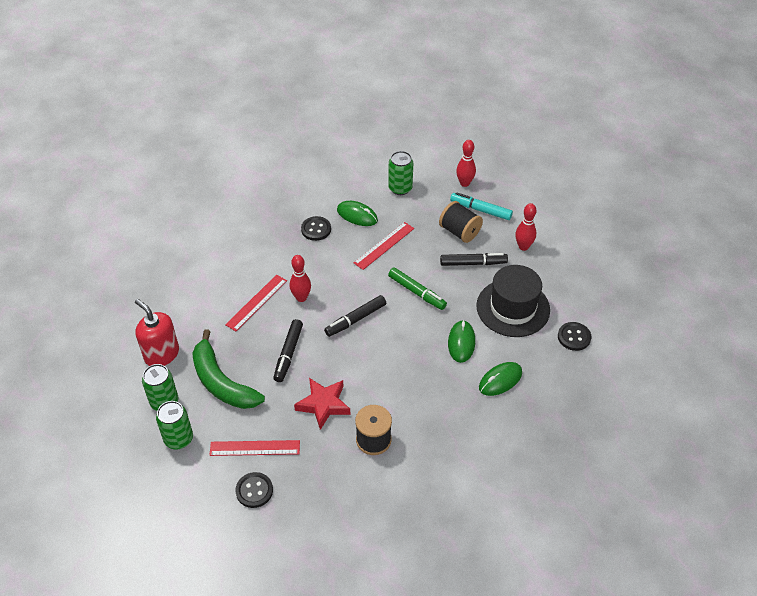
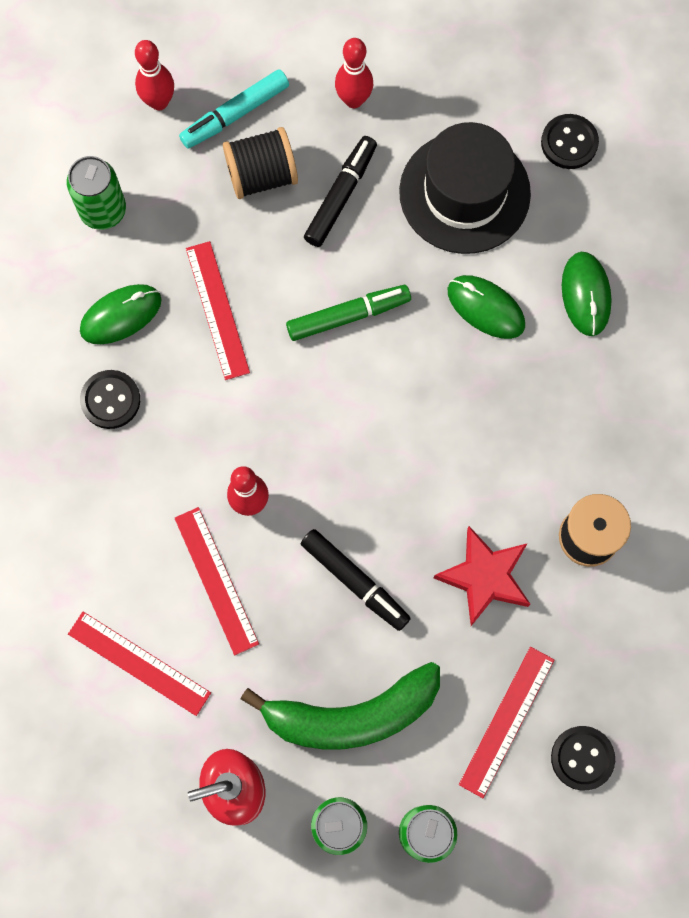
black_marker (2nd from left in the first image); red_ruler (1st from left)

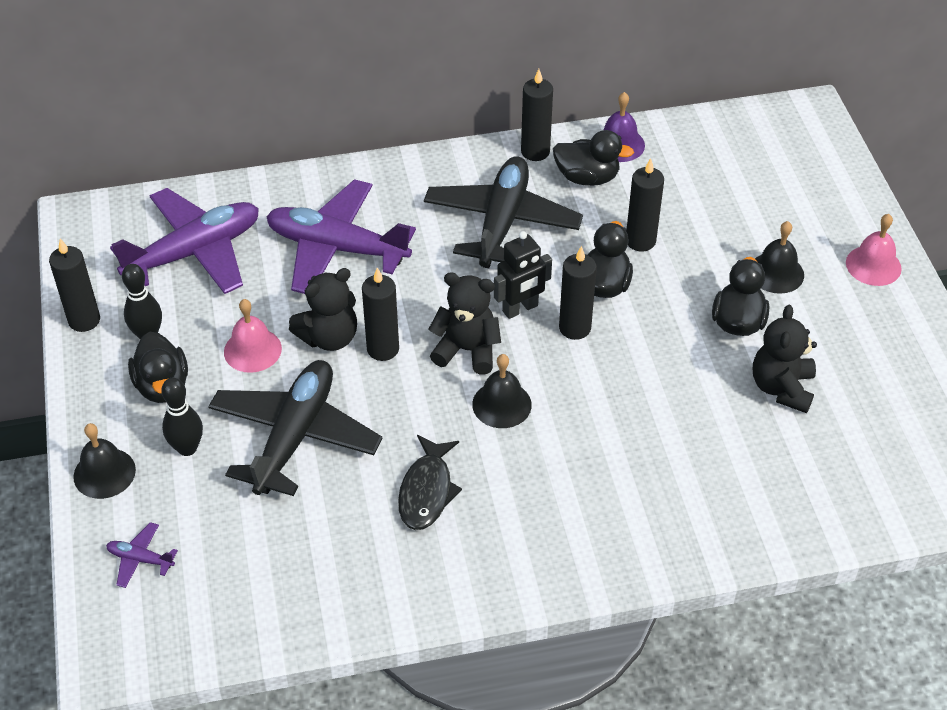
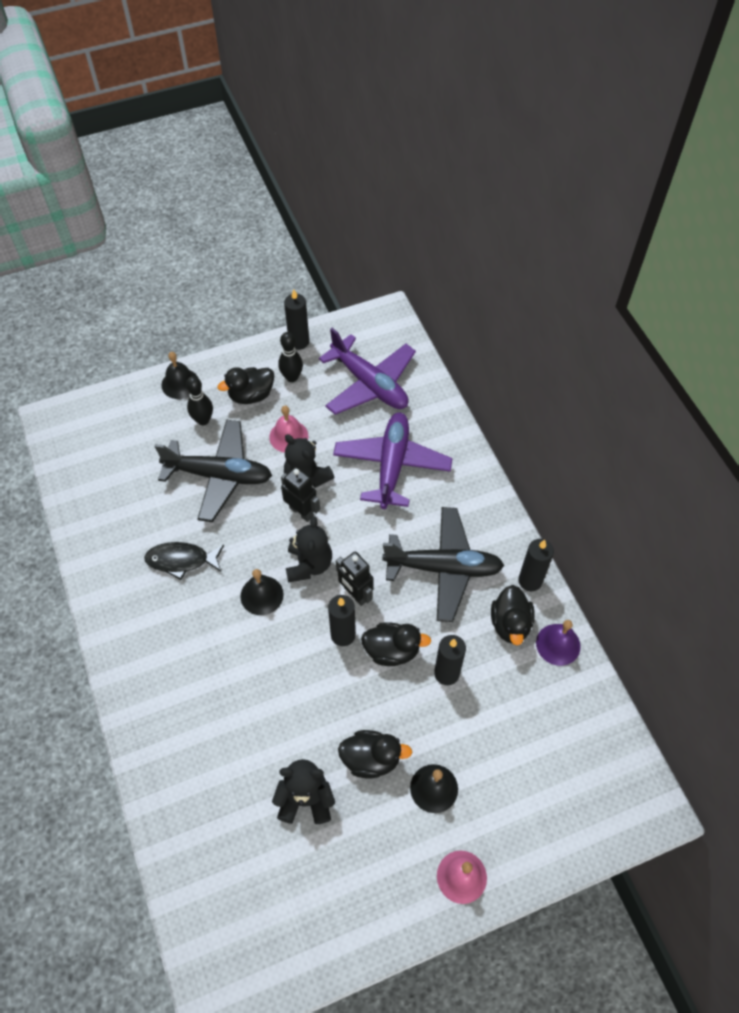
purple_plane (1st from left in the first image); black_robot (1st from left)

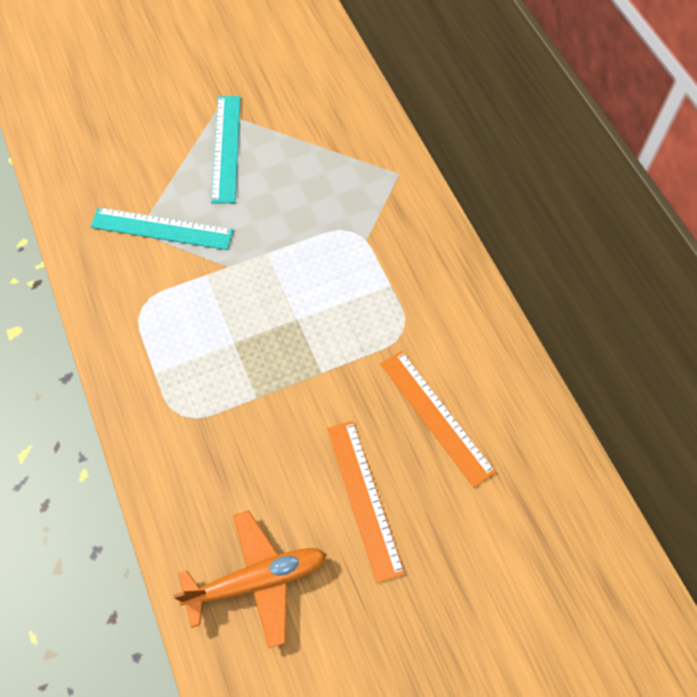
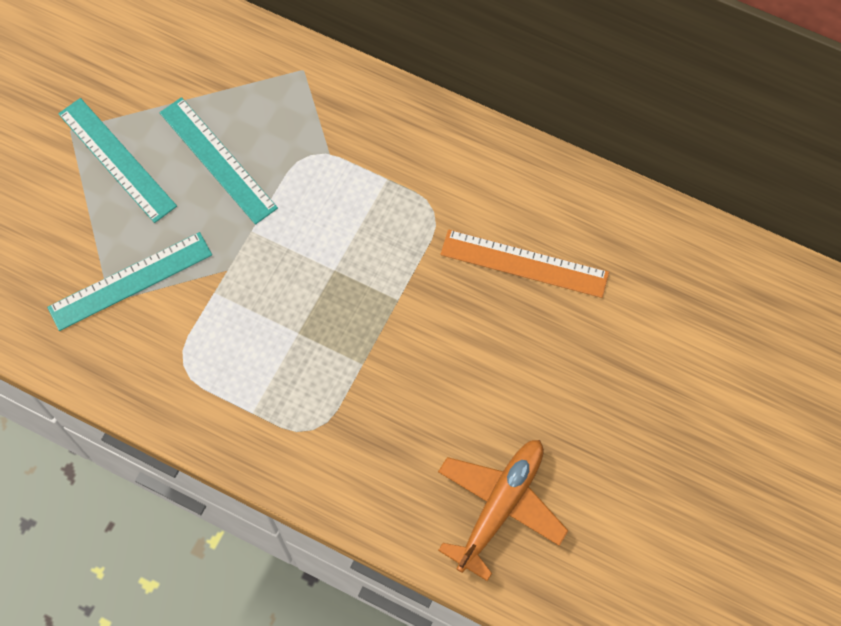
orange_ruler (1st from left in the first image); turquoise_ruler (3rd from left)

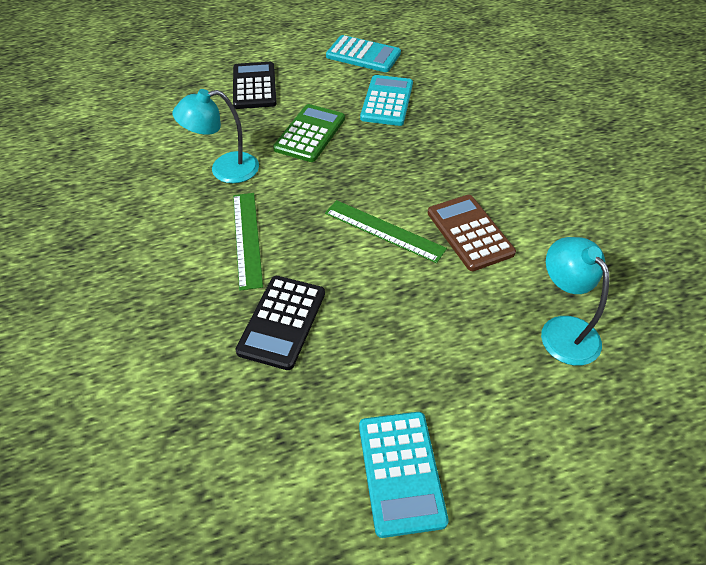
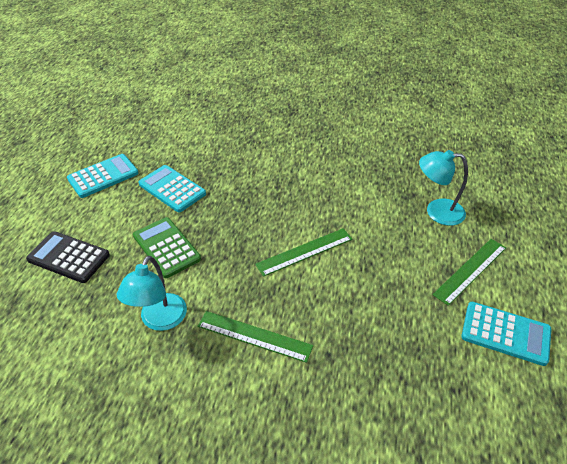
black_calculator (2nd from left in the first image); brown_calculator; green_ruler (3rd from left)

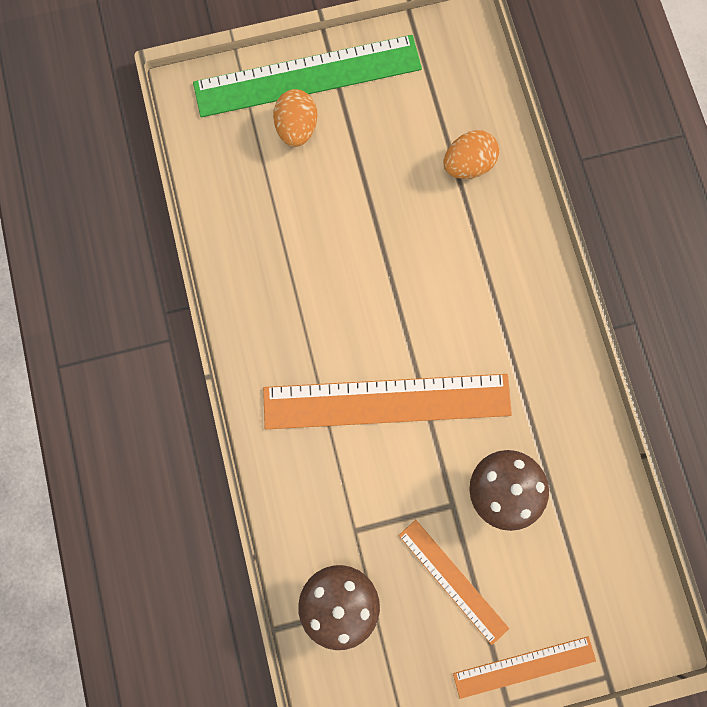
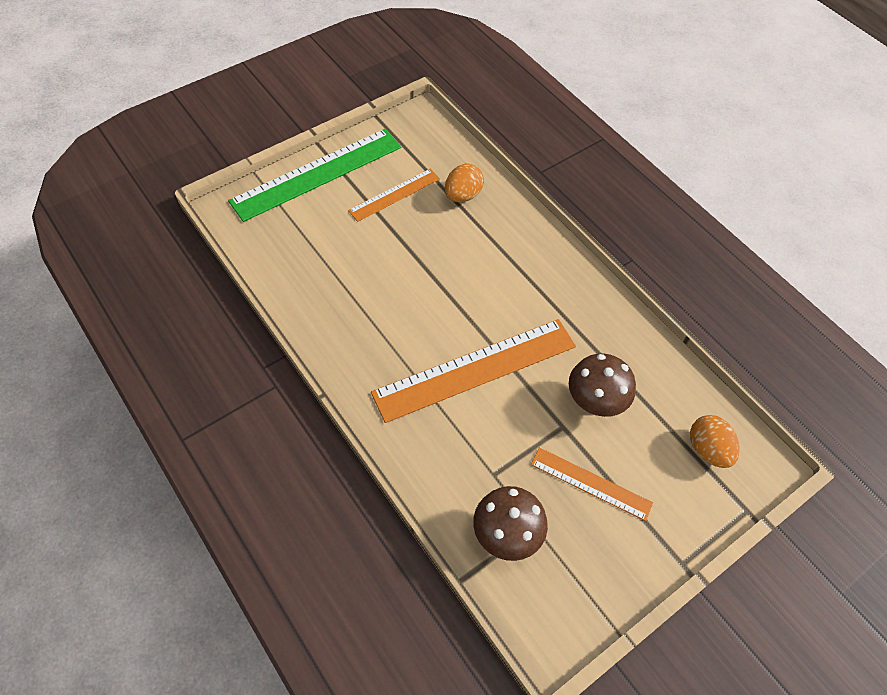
orange_egg (2nd from left); orange_ruler (1st from left)

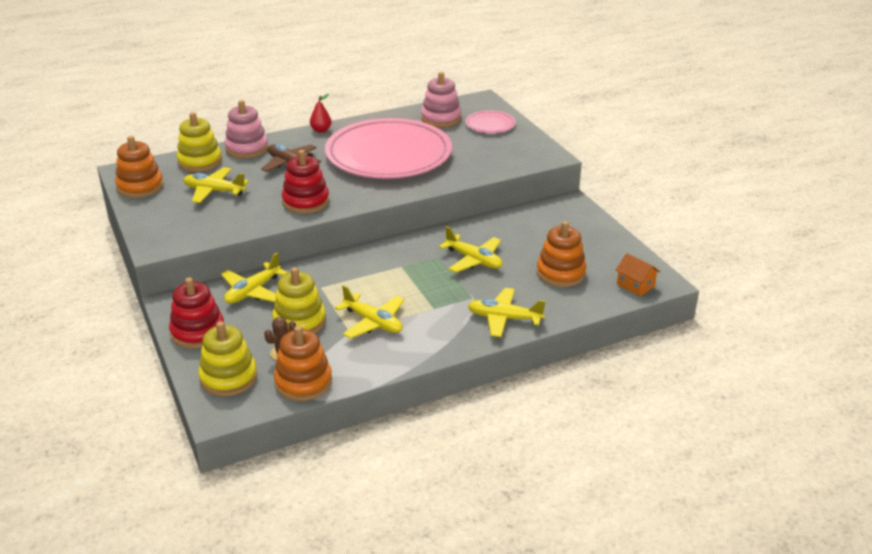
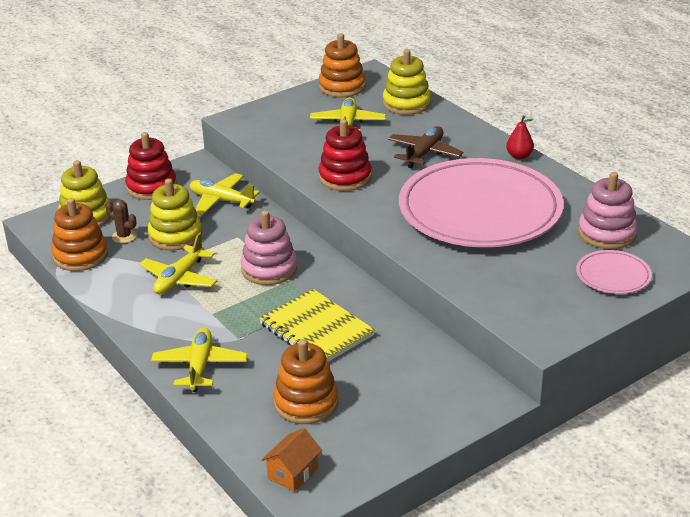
pink_stacking_toy (1st from left); yellow_notebook

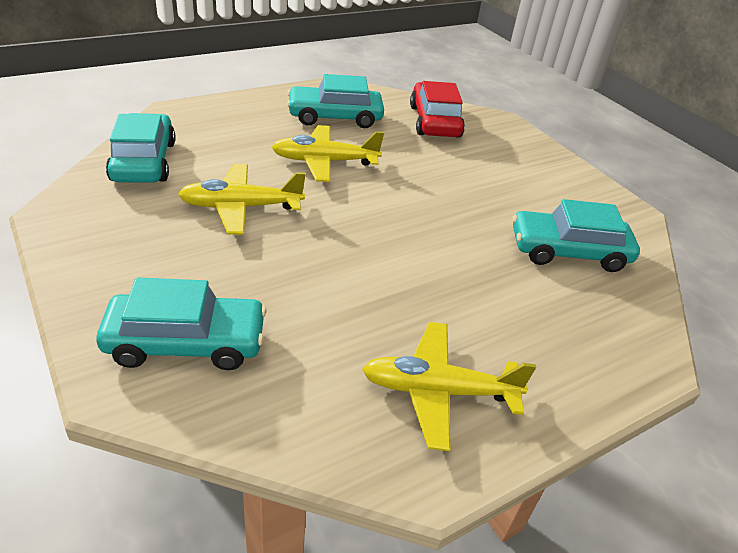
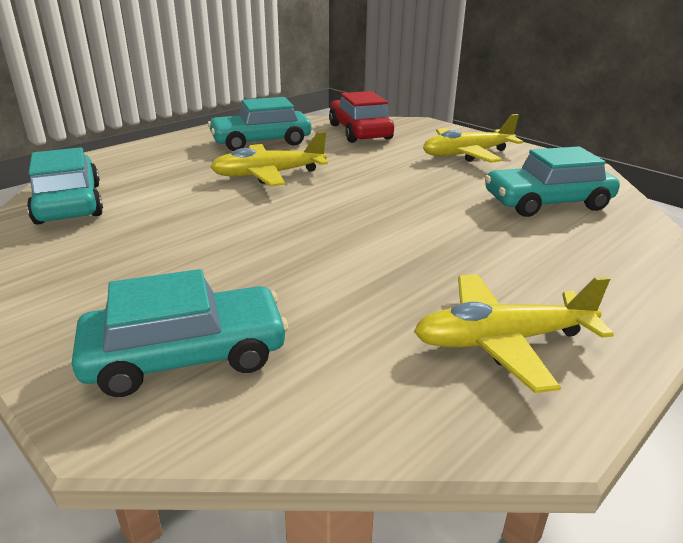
yellow_plane (2nd from left)

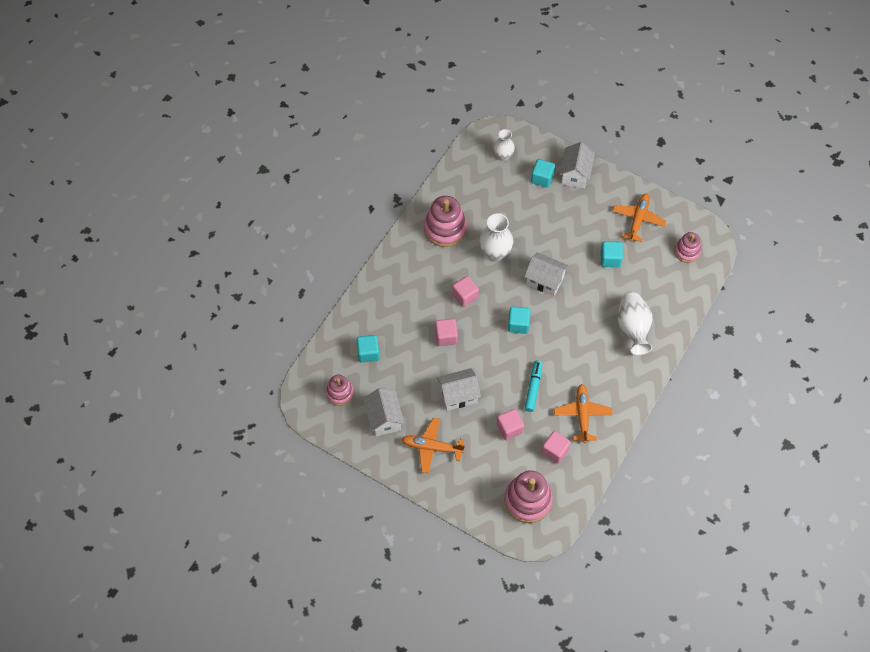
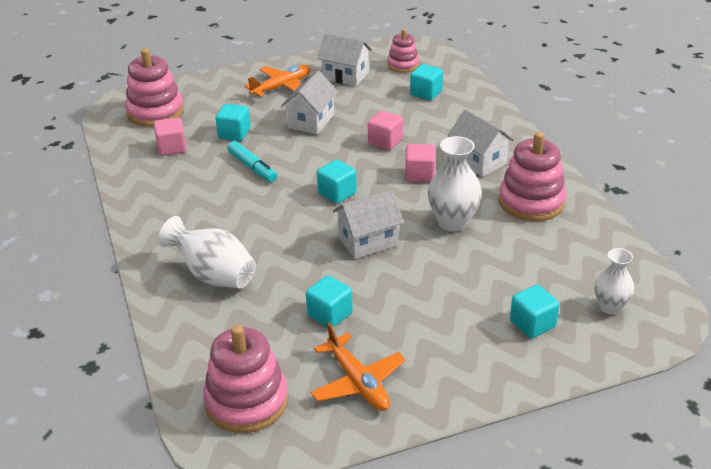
turquoise_cube (1st from left); orange_plane (2nd from left in the first image); white_house (4th from left); pink_stacking_toy (2nd from left)

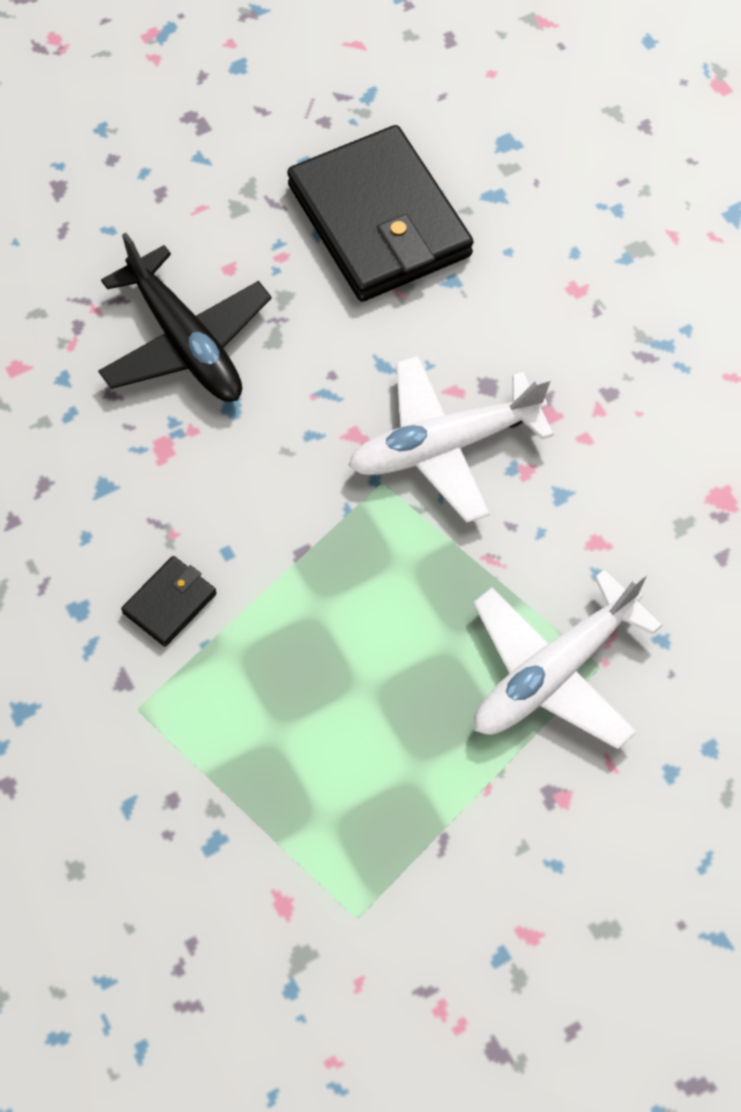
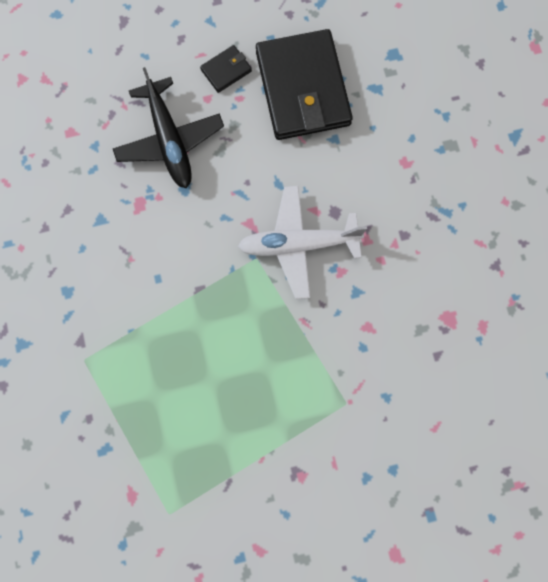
black_wallet (1st from left); white_plane (2nd from left in the first image)

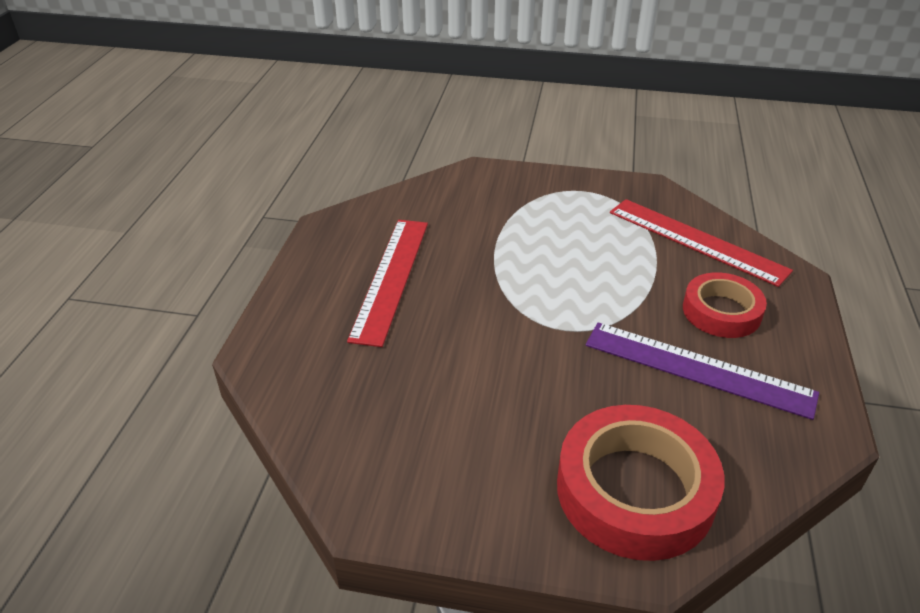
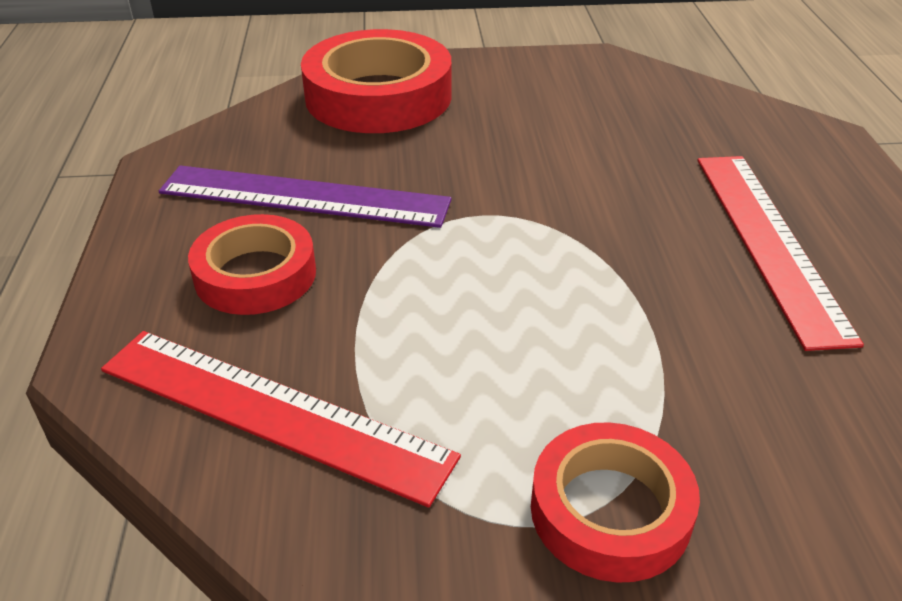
red_tape (3rd from left)

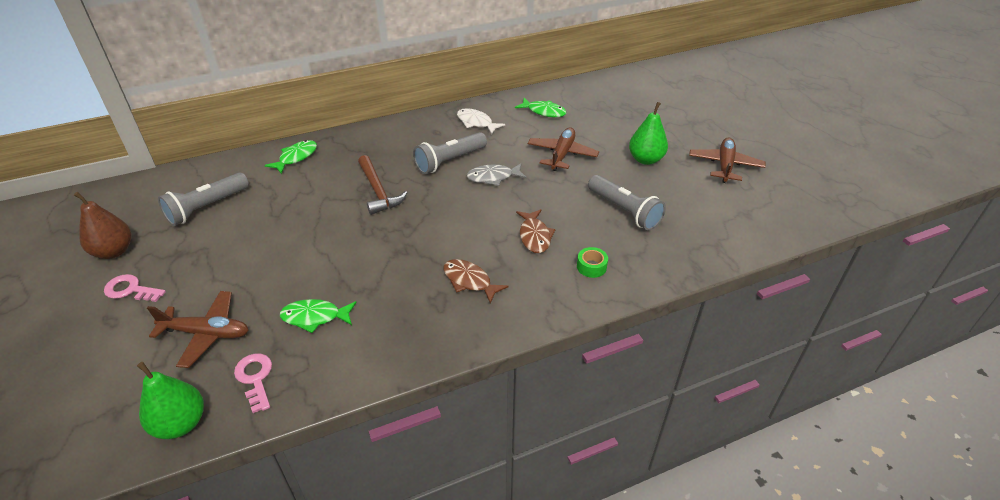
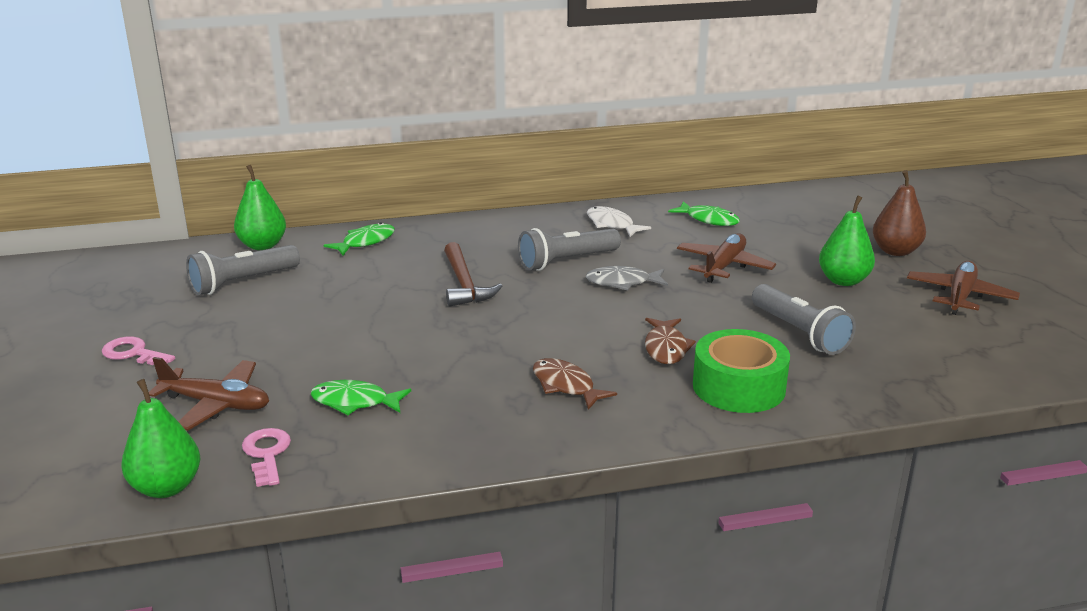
brown_pear; green_tape; green_pear (2nd from left)

